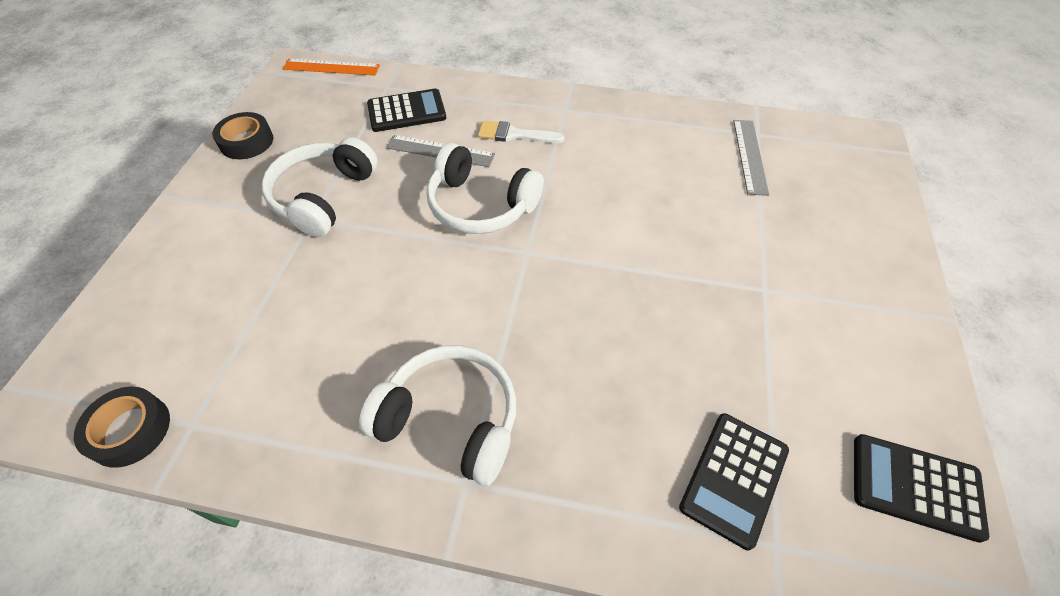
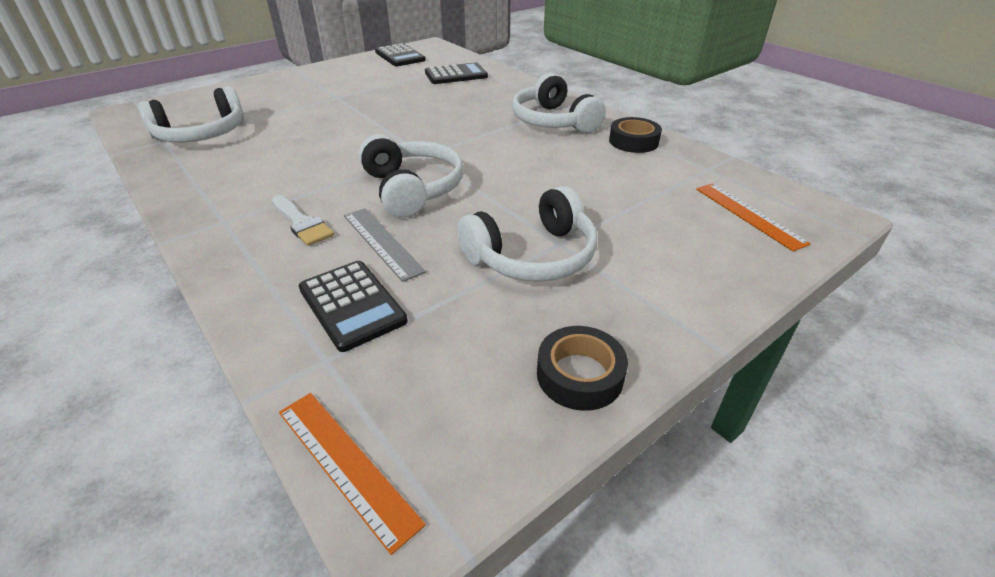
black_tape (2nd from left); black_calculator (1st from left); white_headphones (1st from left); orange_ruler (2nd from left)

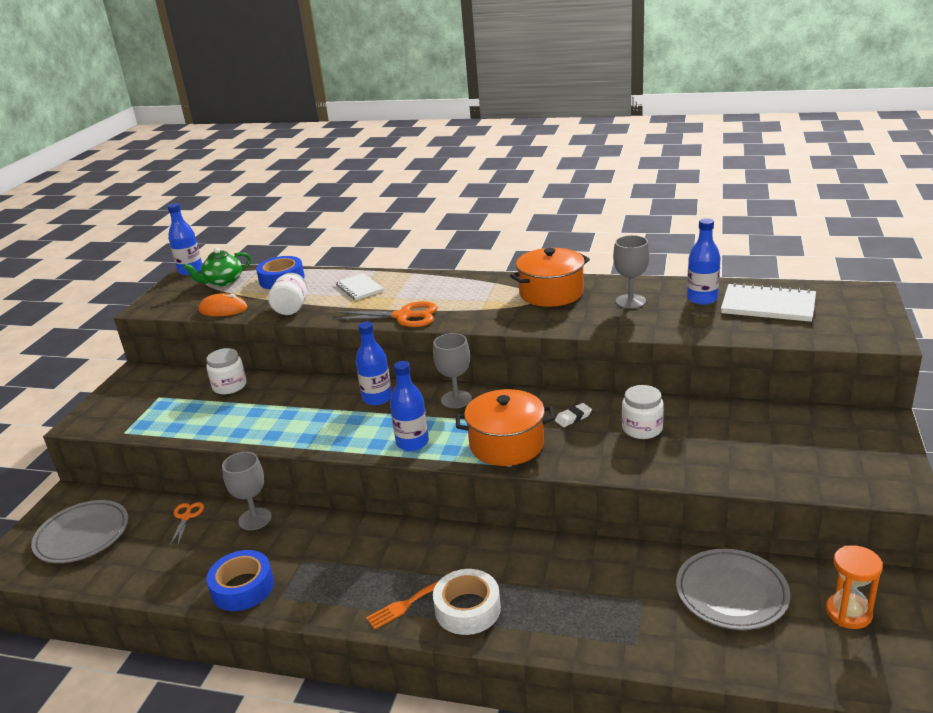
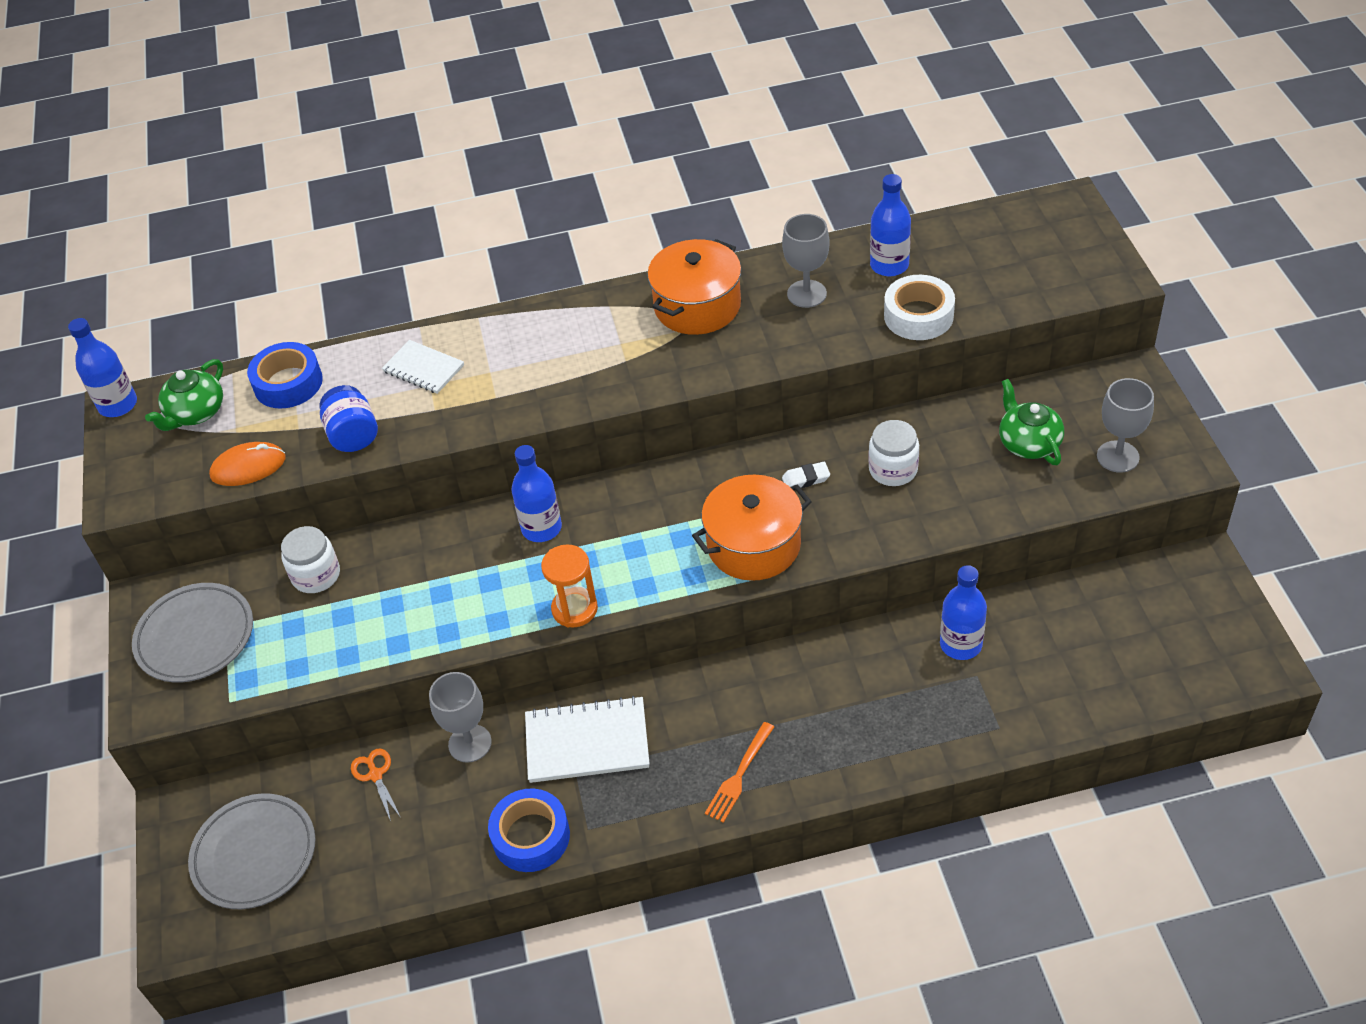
blue_jar; orange_scissors (2nd from left in the first image); blue_bottle (4th from left); grey_goblet (3rd from left); white_tape; white_eraser; grey_plate (1st from left); white_notebook (2nd from left); orange_hourglass; green_teapot (2nd from left)

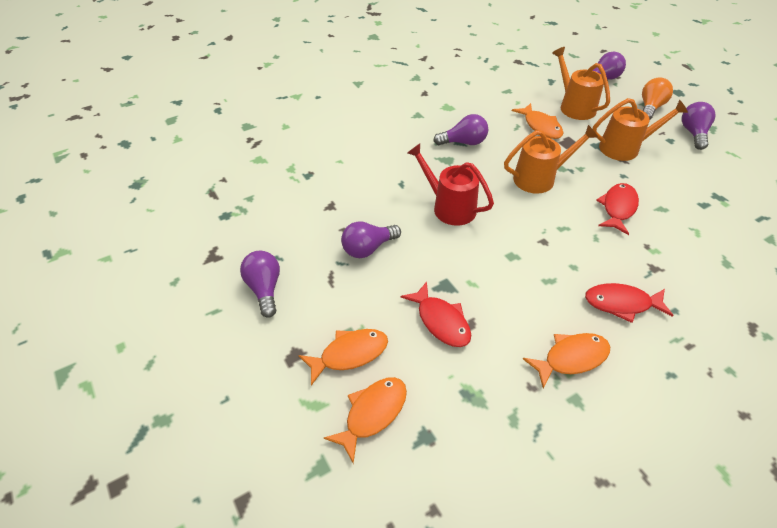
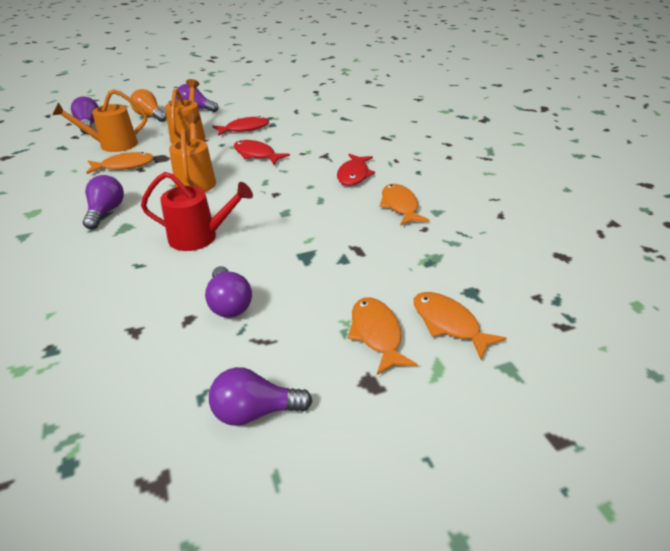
red_fish (1st from left); red_watering_can

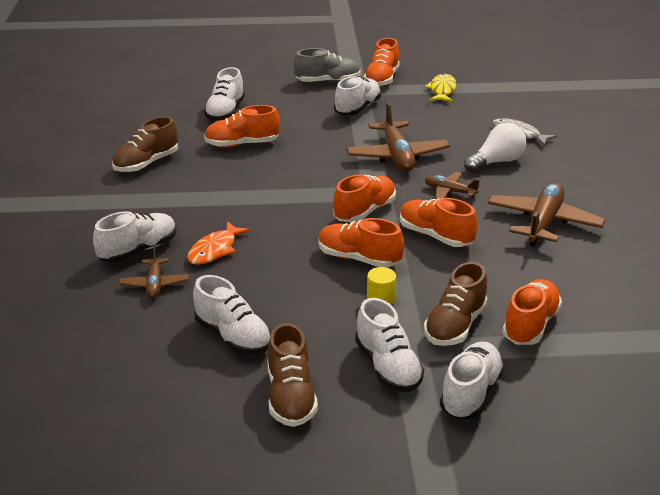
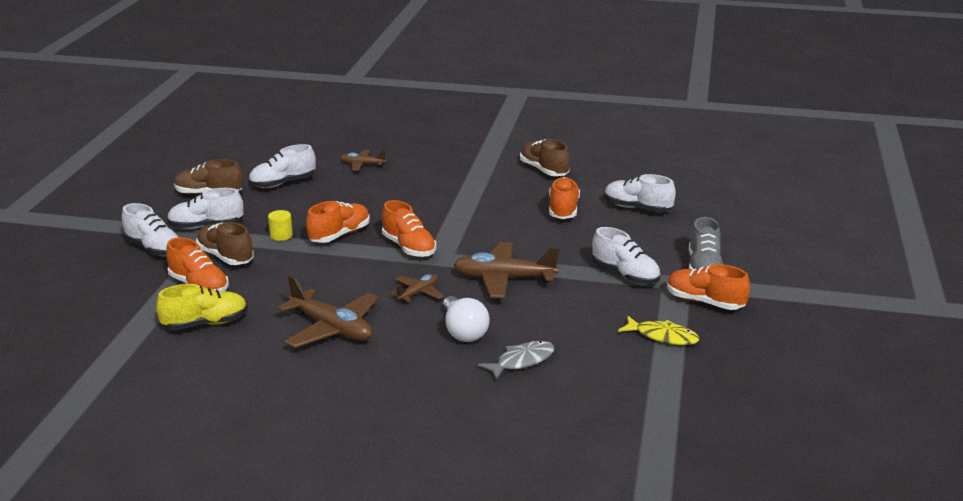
white_shoe (1st from left in the first image); orange_fish; orange_shoe (5th from left in the first image); yellow_shoe

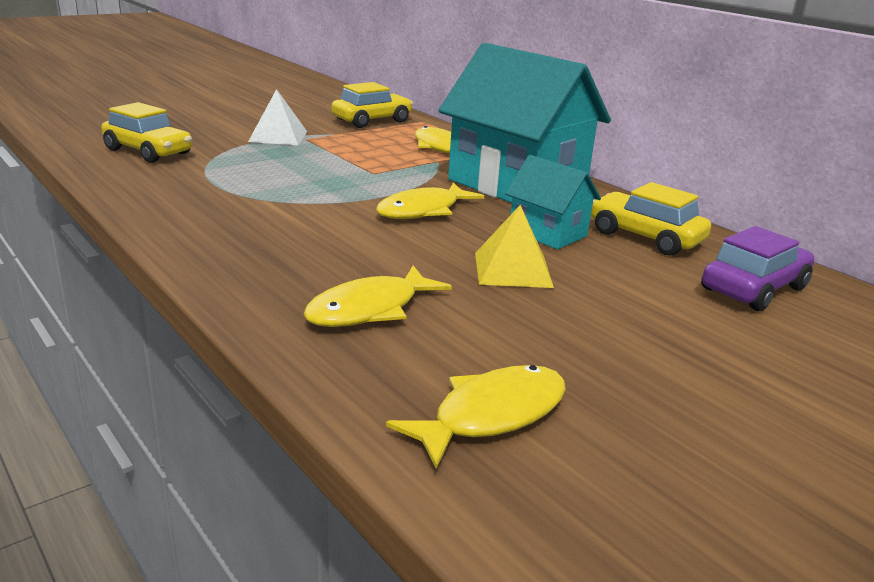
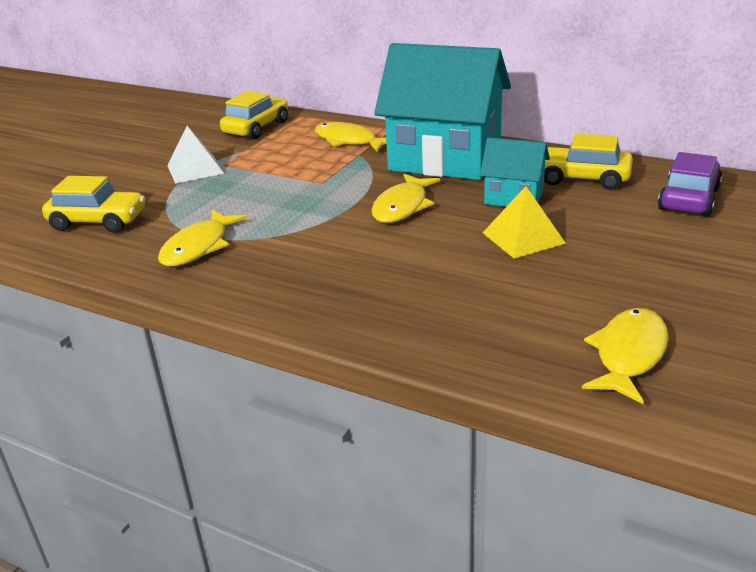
yellow_fish (1st from left)

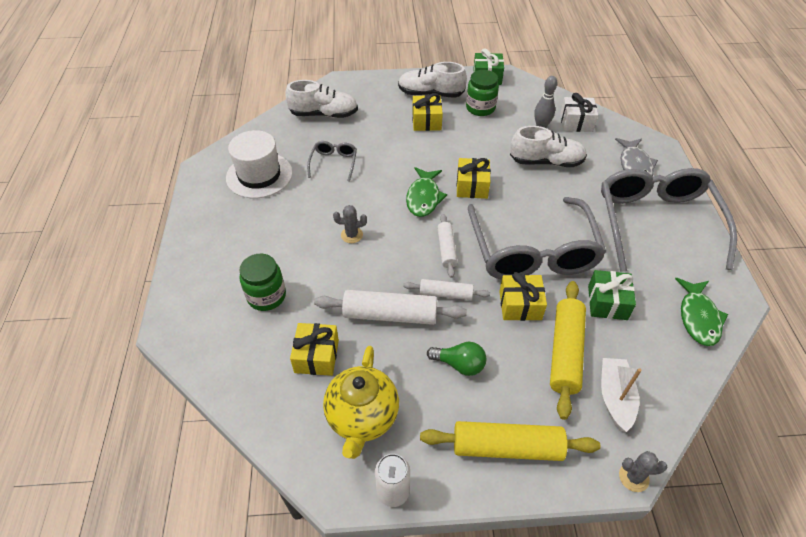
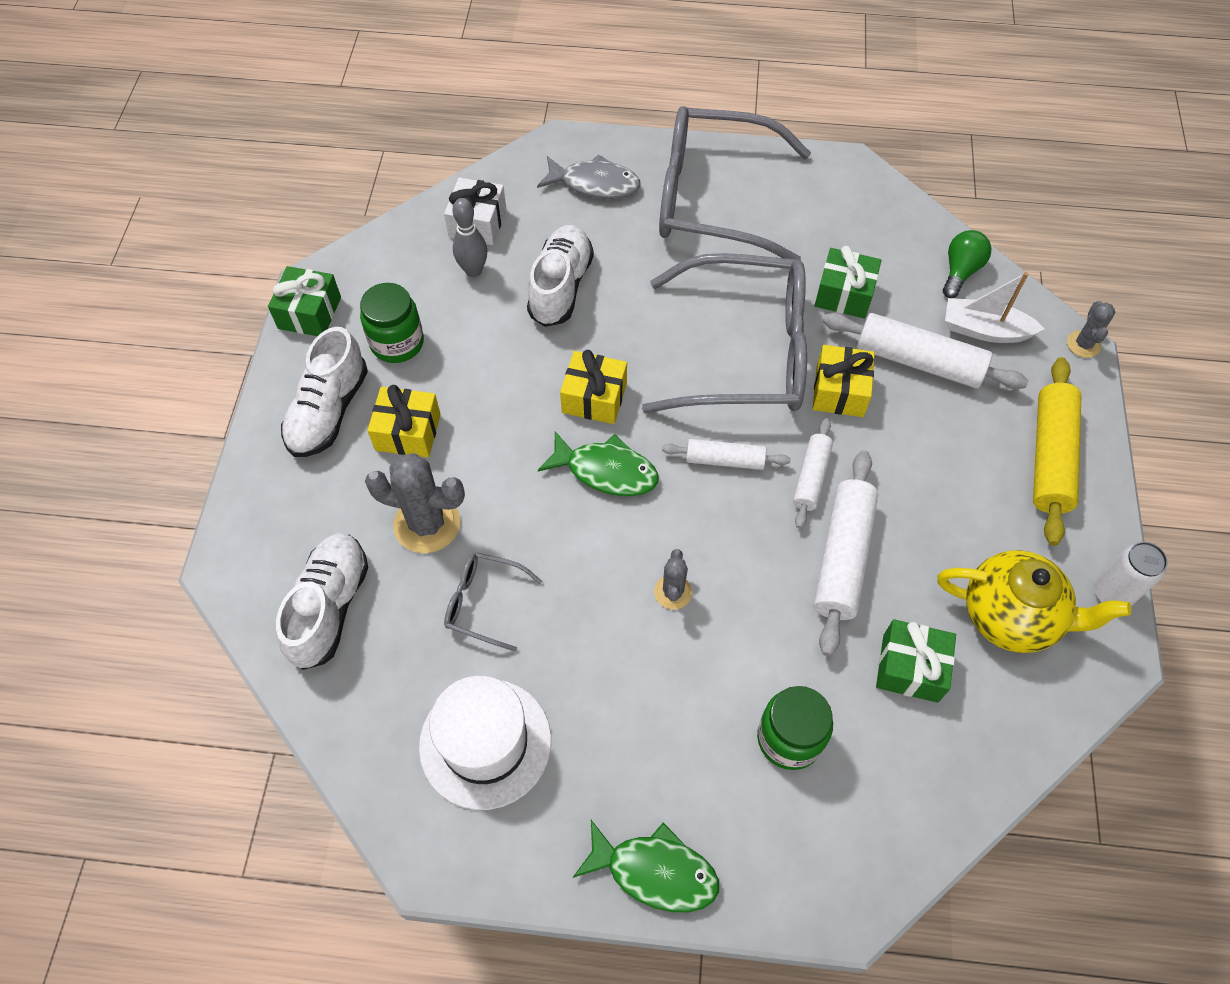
green_gift (3rd from left); green_light_bulb; white_rolling_pin (4th from left); green_fish (2nd from left); grey_cactus (1st from left)

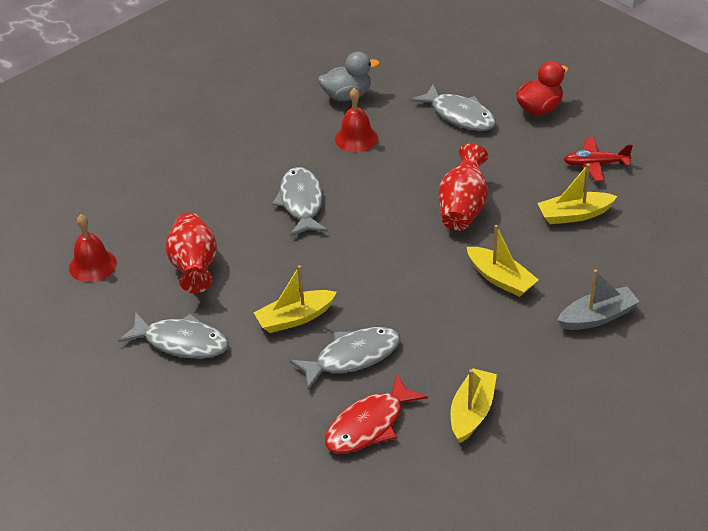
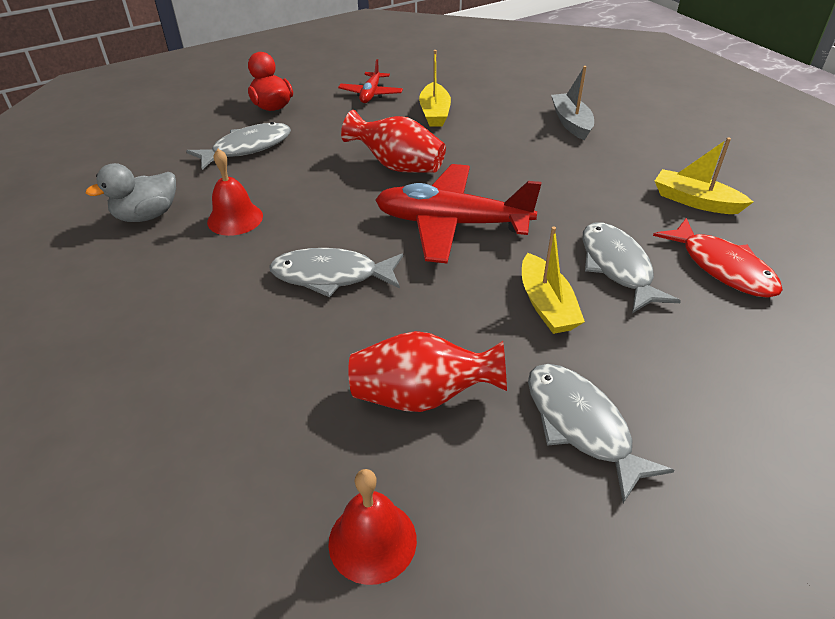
grey_fish (3rd from left); grey_duck; yellow_boat (3rd from left in the first image); red_plane (2nd from left)

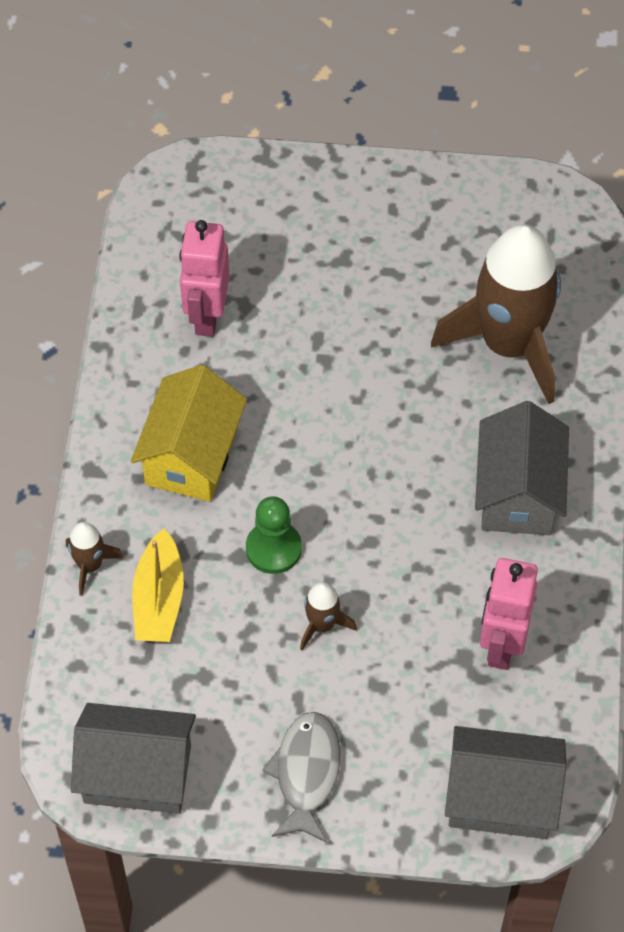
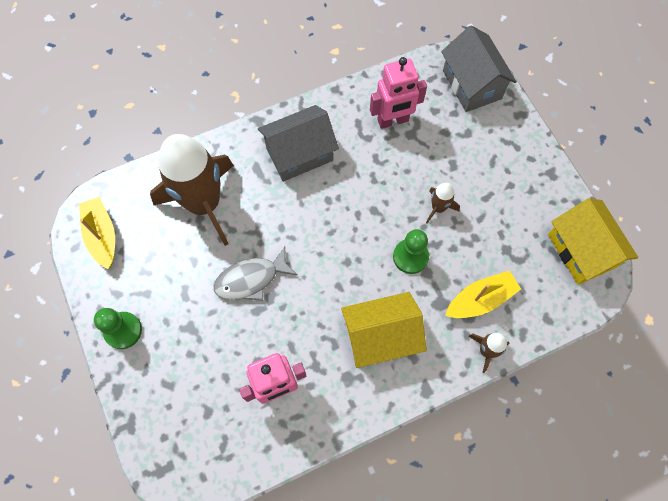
yellow_house (2nd from left); grey_fish; yellow_boat (1st from left); green_pawn (1st from left)

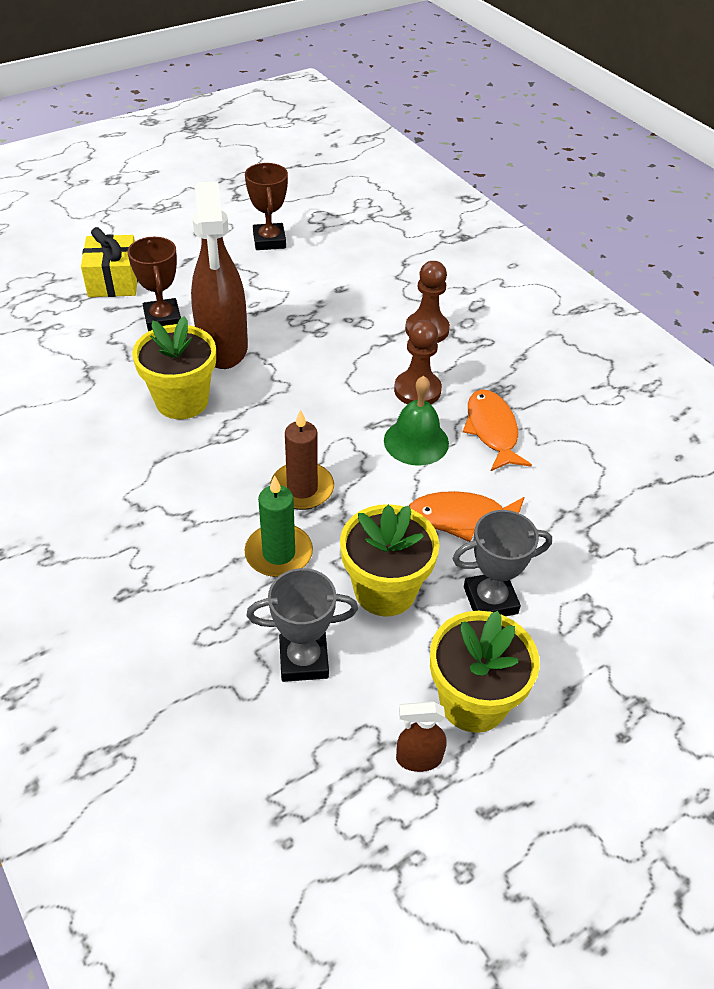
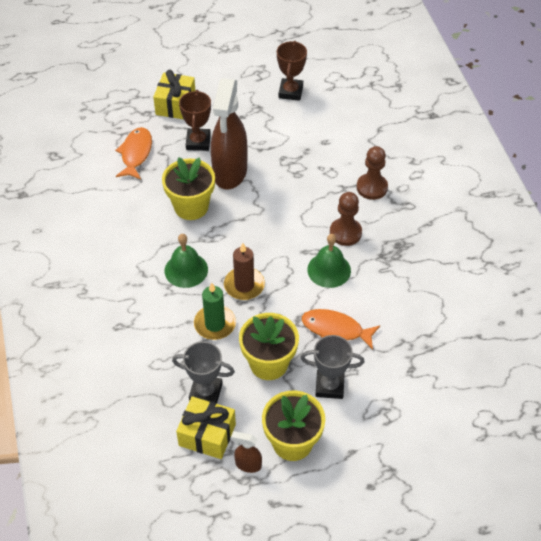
orange_fish (1st from left); green_bell (1st from left); yellow_gift (2nd from left)

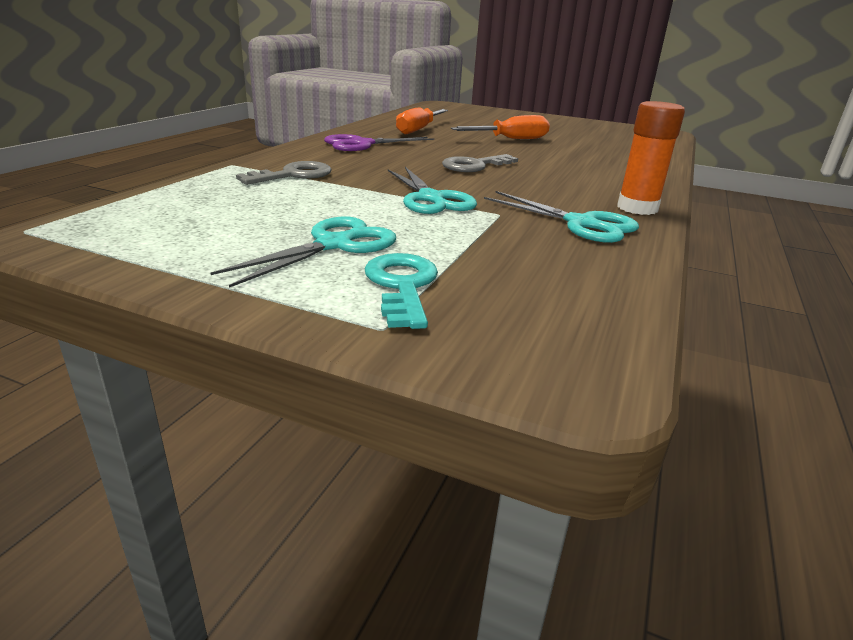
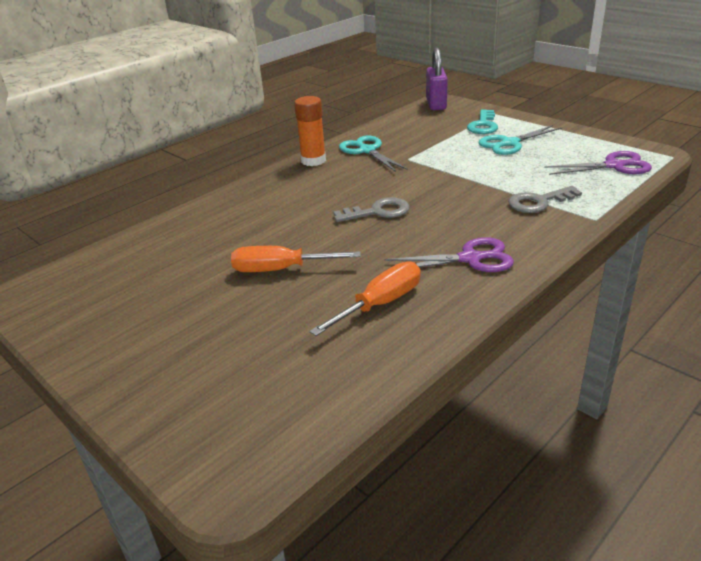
turquoise_scissors (2nd from left in the first image); purple_padlock; purple_scissors (2nd from left)

